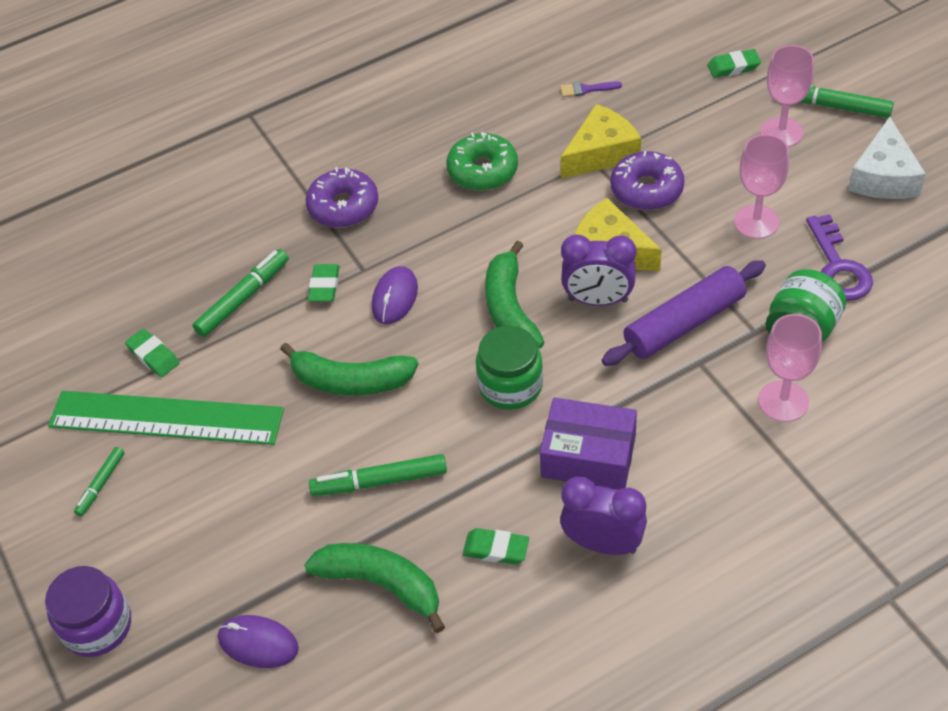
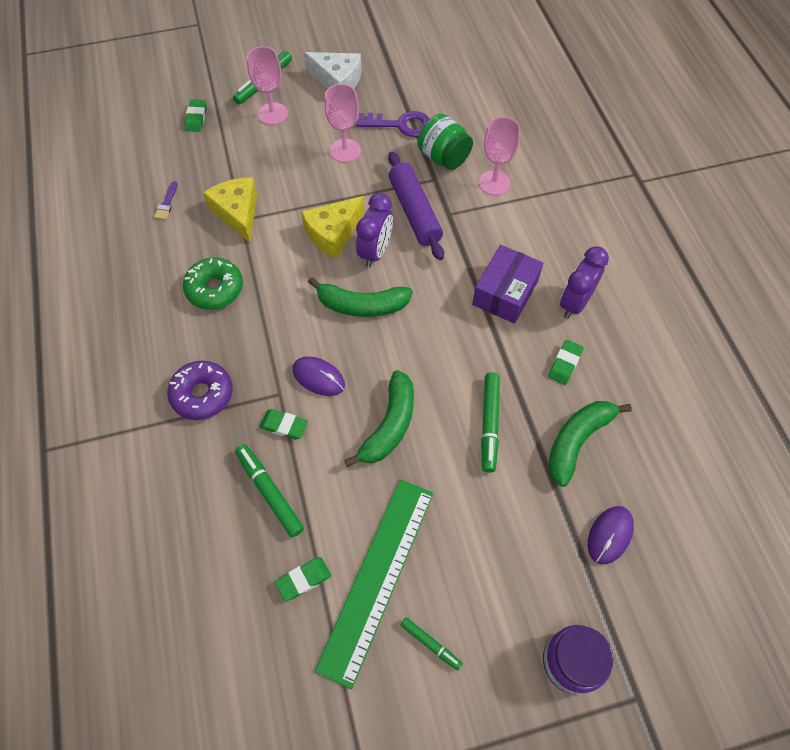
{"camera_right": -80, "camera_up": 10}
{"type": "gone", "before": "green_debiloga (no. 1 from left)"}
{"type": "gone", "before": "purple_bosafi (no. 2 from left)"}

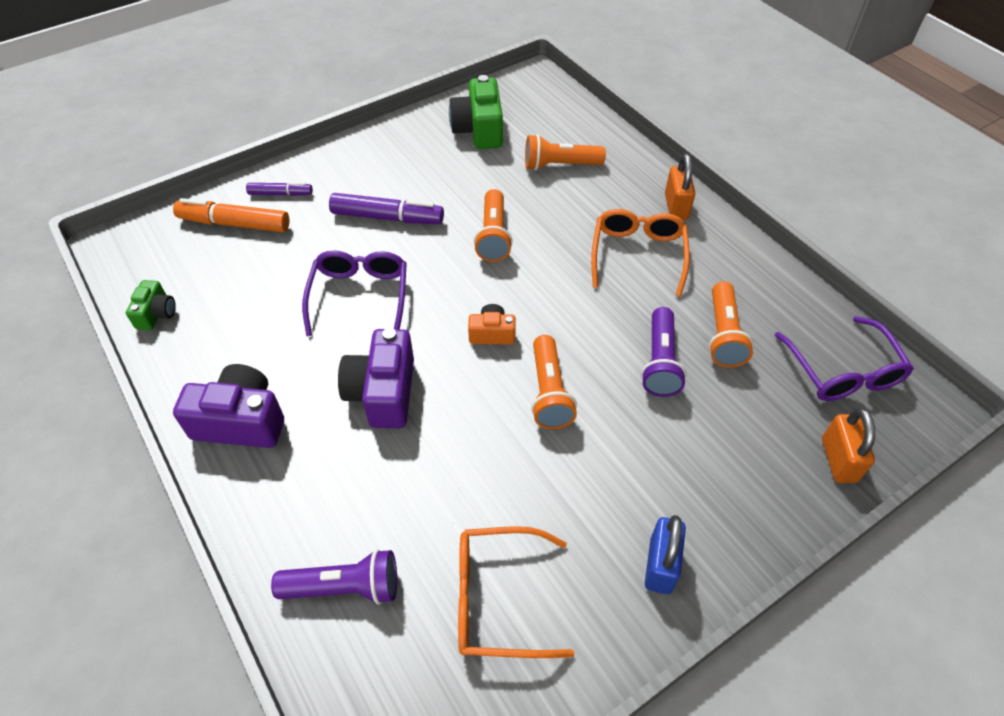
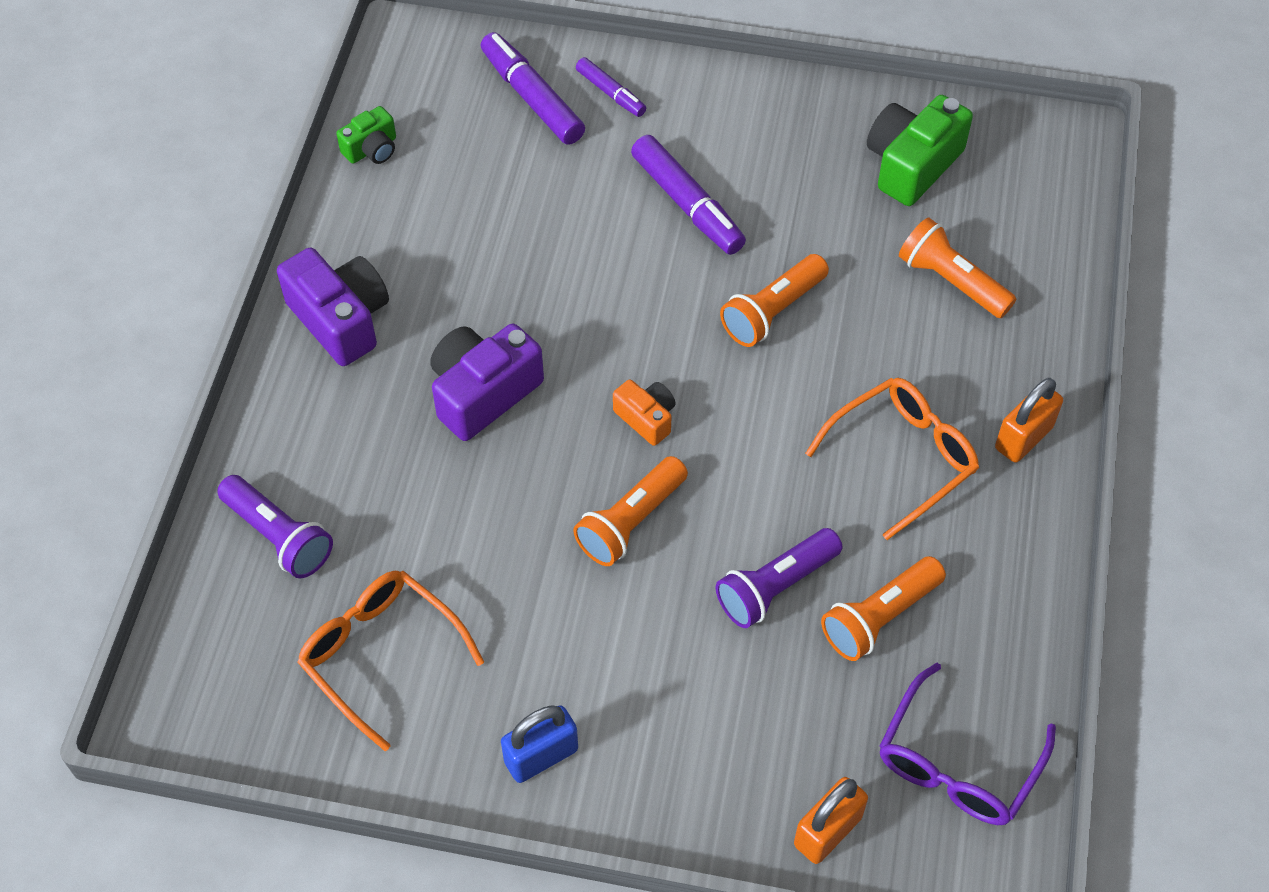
{"camera_right": 45, "camera_up": 5}
{"type": "repainted", "before": "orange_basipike", "after": "purple_basipike (no. 1 from left)"}
{"type": "gone", "before": "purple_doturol (no. 1 from left)"}

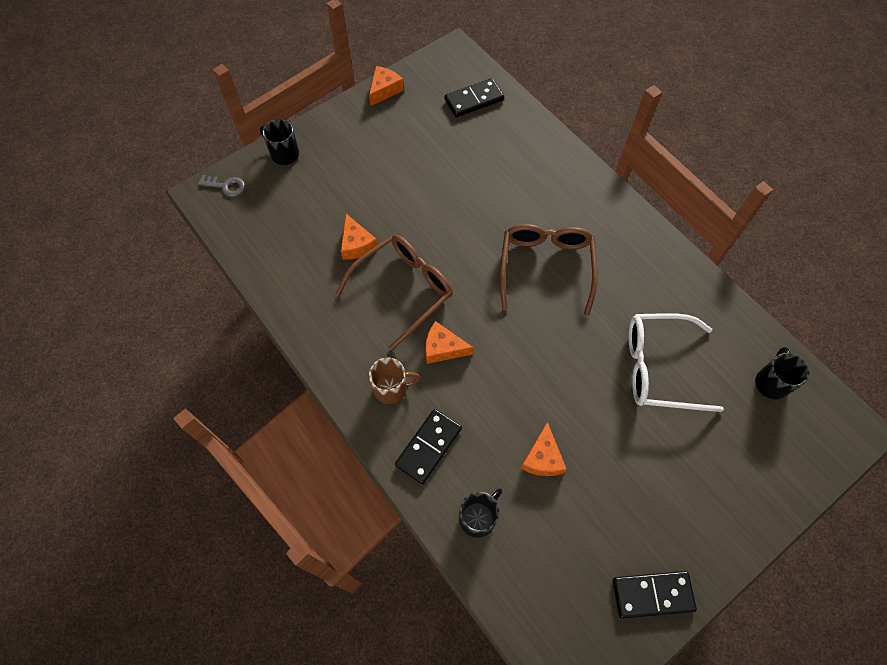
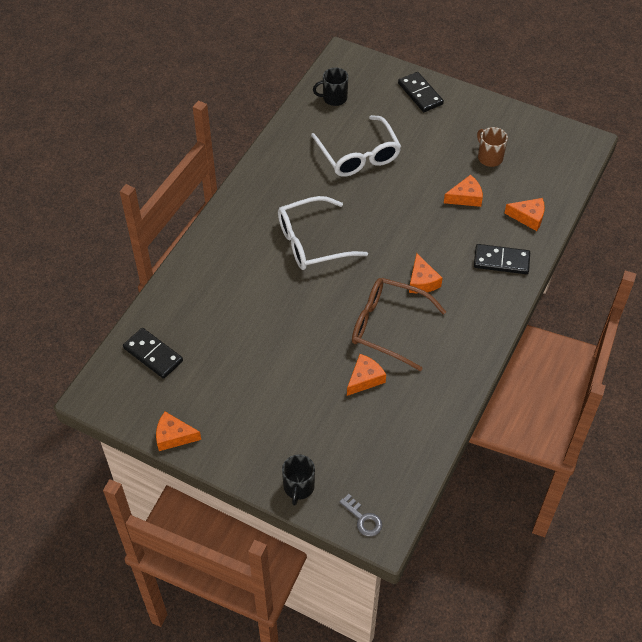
{"camera_right": -115, "camera_up": -10}
{"type": "rotated", "before": "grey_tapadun", "turn": 150}
{"type": "shifted", "before": "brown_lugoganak"}
{"type": "swapped", "before": "black_lugoganak (no. 2 from left)", "after": "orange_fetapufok (no. 5 from left)"}
{"type": "repainted", "before": "brown_doturol (no. 2 from left)", "after": "white_doturol (no. 1 from left)"}
{"type": "shifted", "before": "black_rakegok (no. 3 from left in the first image)", "after": "black_rakegok (no. 2 from left)"}

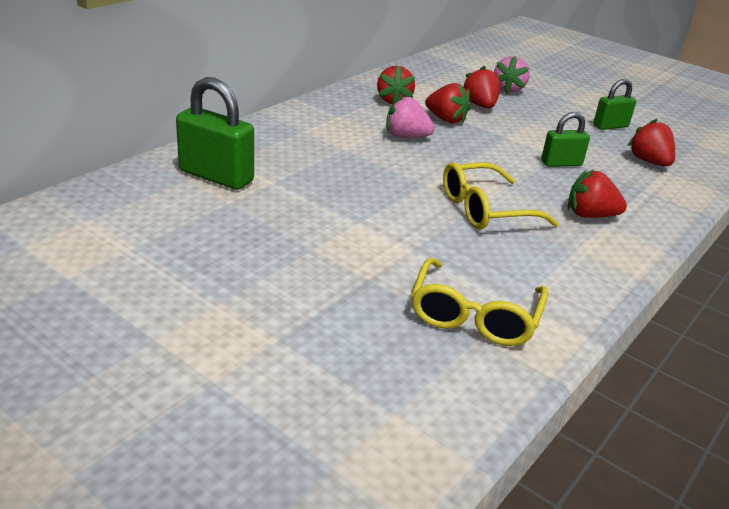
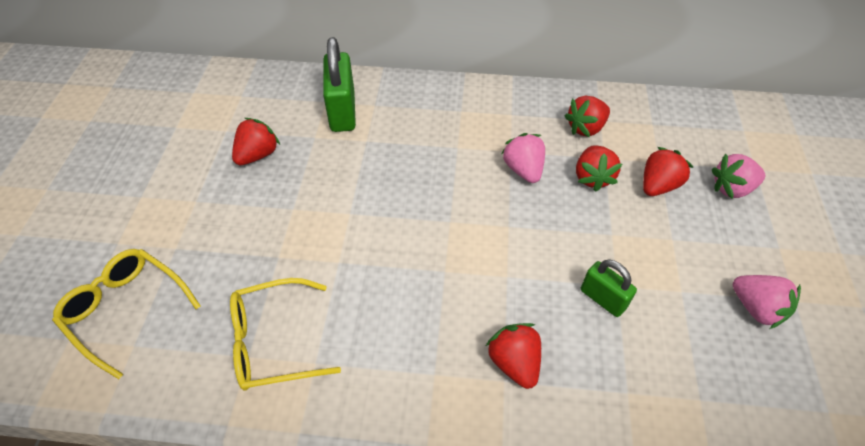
{"camera_right": 60, "camera_up": 20}
{"type": "shifted", "before": "yellow_doturol (no. 2 from left in the first image)", "after": "yellow_doturol (no. 1 from left)"}
{"type": "swapped", "before": "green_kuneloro (no. 3 from left)", "after": "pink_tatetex (no. 3 from left)"}
{"type": "shifted", "before": "red_tatetex (no. 5 from left in the first image)", "after": "red_tatetex (no. 1 from left)"}

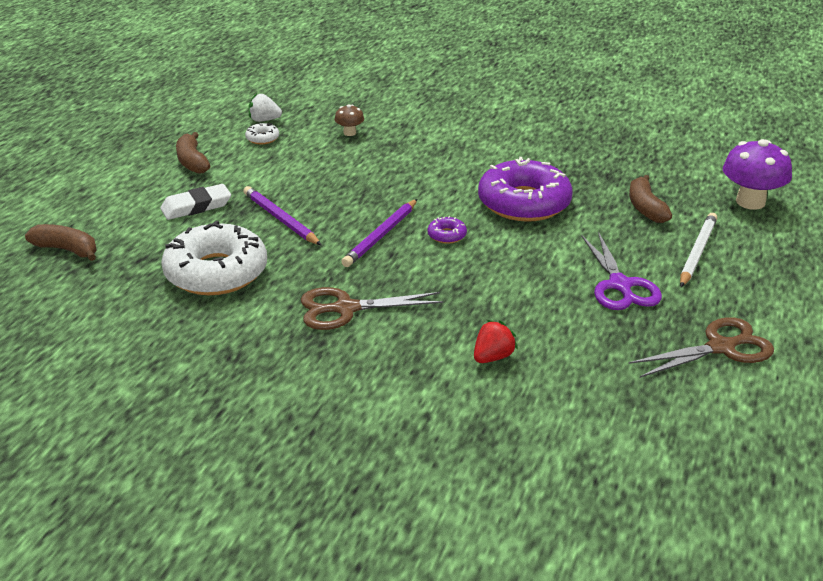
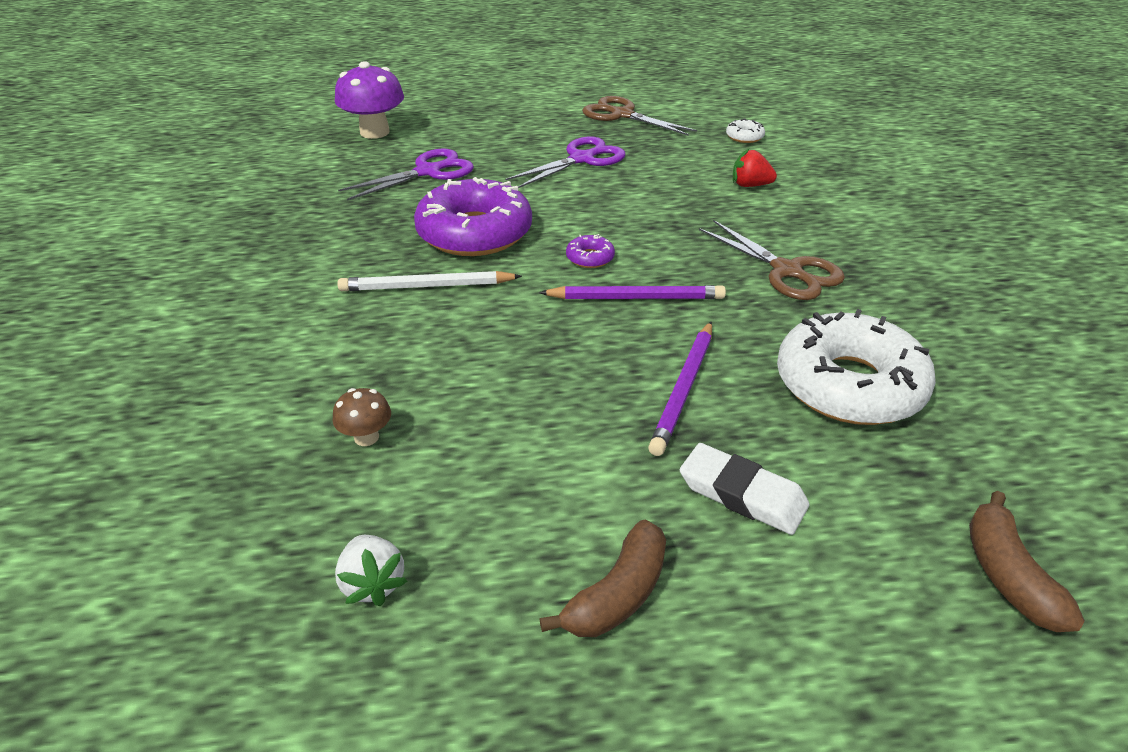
{"camera_right": -120, "camera_up": 5}
{"type": "shifted", "before": "white_bosafi (no. 2 from left in the first image)", "after": "white_bosafi (no. 1 from left)"}
{"type": "swapped", "before": "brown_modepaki (no. 3 from left)", "after": "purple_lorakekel (no. 1 from left)"}
{"type": "shifted", "before": "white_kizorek"}

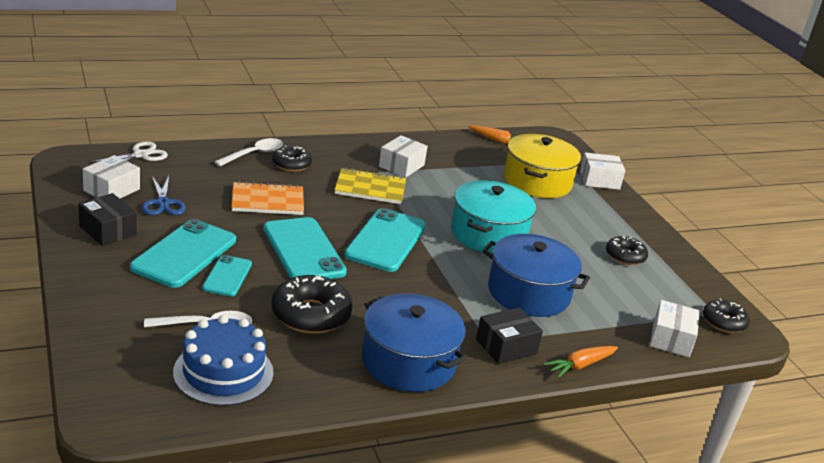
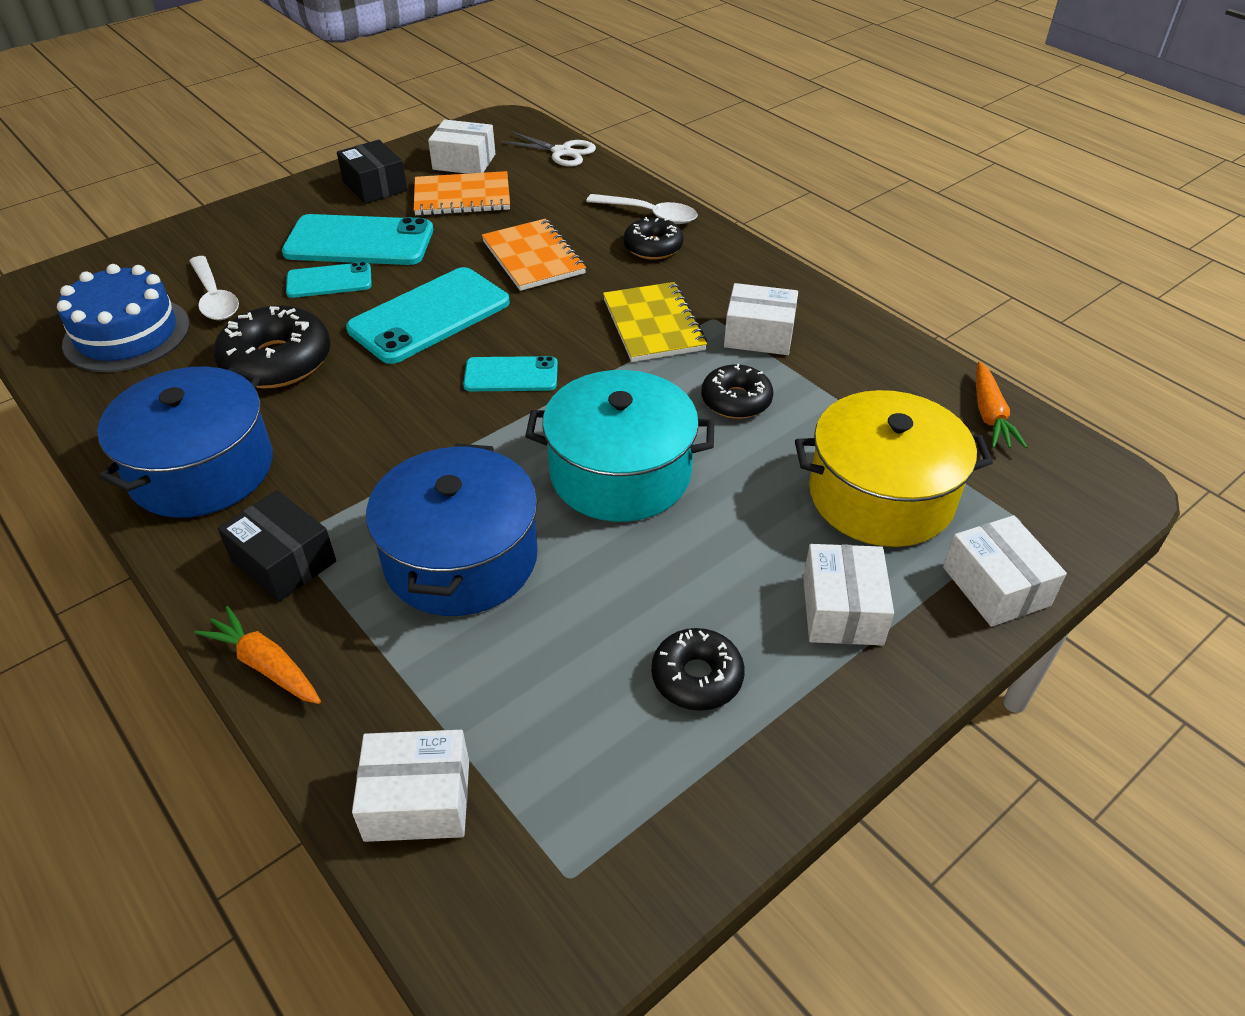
{"camera_right": 75, "camera_up": 15}
{"type": "rotated", "before": "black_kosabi (no. 1 from left in the first image)", "turn": -60}
{"type": "swapped", "before": "blue_lorakekel", "after": "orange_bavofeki (no. 1 from left)"}
{"type": "scaled", "before": "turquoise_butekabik (no. 4 from left)", "scale": 0.57}
{"type": "shifted", "before": "black_bosafi (no. 4 from left)"}
{"type": "new", "after": "white_kosabi (no. 4 from left)"}

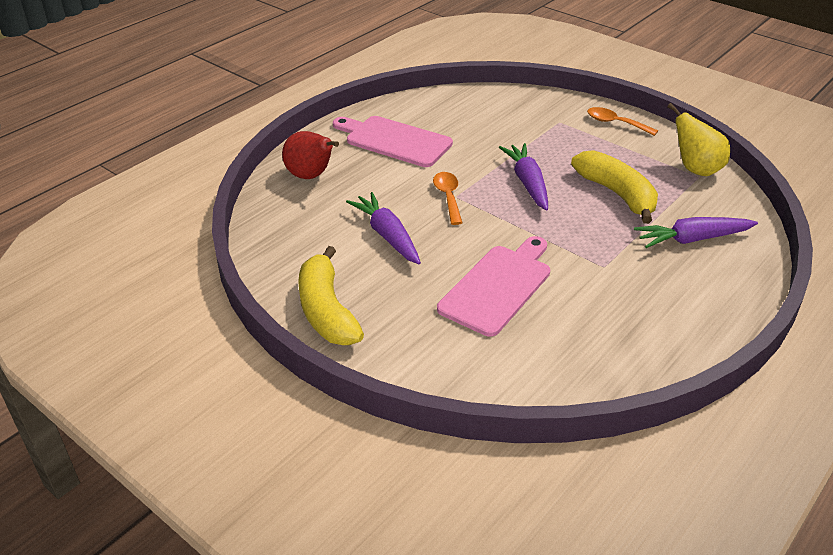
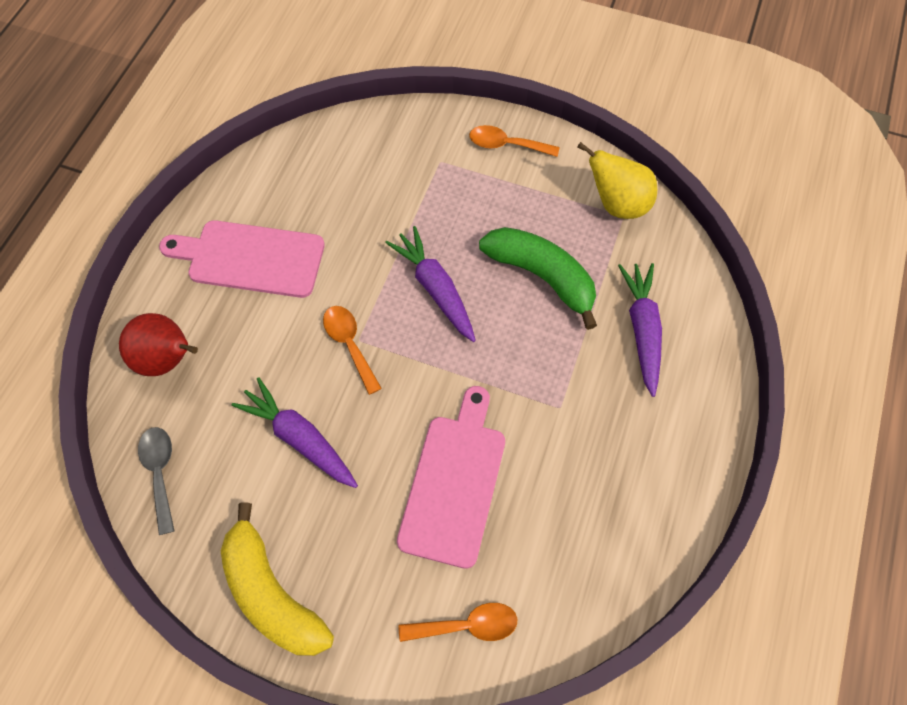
{"camera_right": -20, "camera_up": 25}
{"type": "repainted", "before": "yellow_modepaki (no. 2 from left)", "after": "green_modepaki"}
{"type": "rotated", "before": "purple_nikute (no. 3 from left)", "turn": 120}
{"type": "new", "after": "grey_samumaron"}
{"type": "new", "after": "orange_samumaron (no. 2 from left)"}

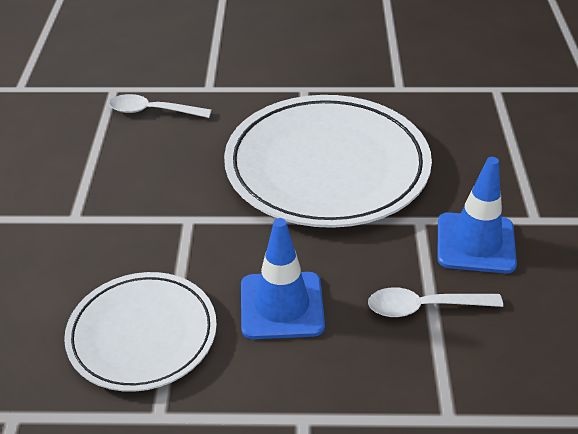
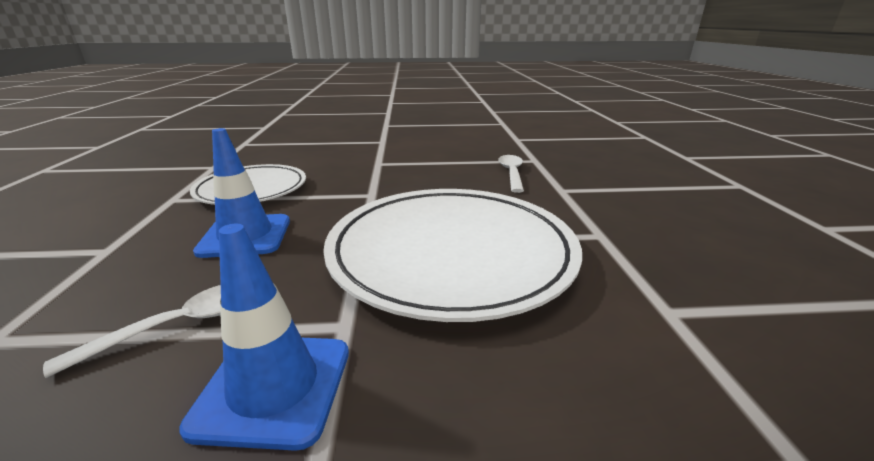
{"camera_right": 85, "camera_up": -15}
{"type": "rotated", "before": "white_samumaron (no. 2 from left in the first image)", "turn": 60}

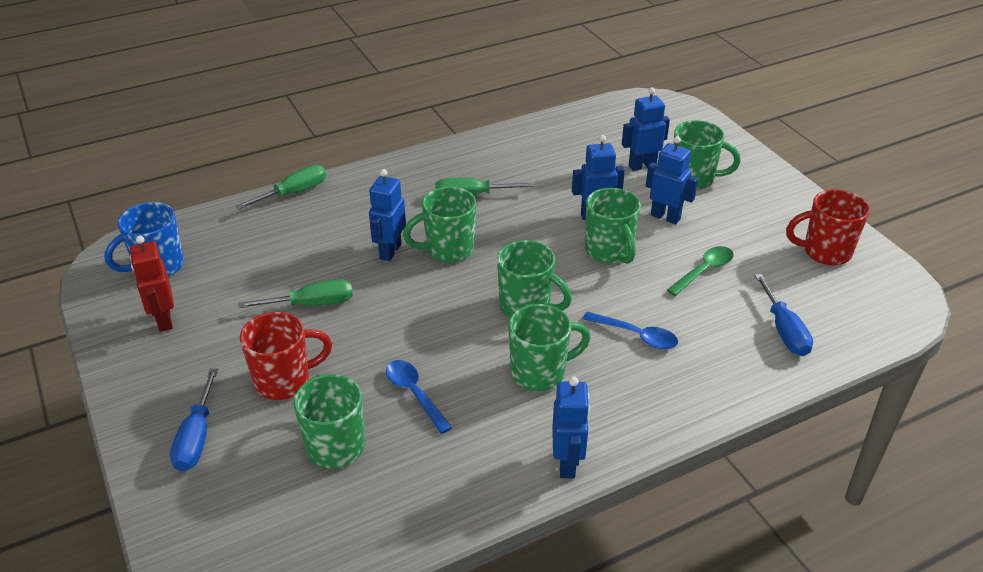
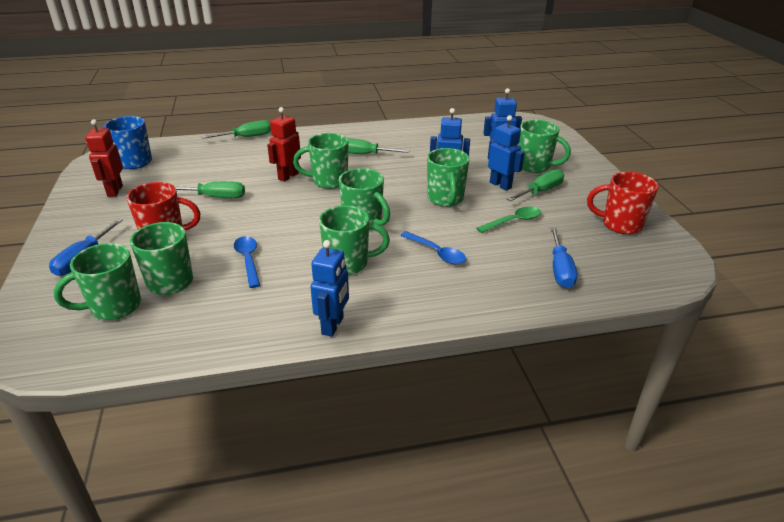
{"camera_right": 15, "camera_up": -5}
{"type": "repainted", "before": "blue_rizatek (no. 1 from left)", "after": "red_rizatek (no. 2 from left)"}
{"type": "new", "after": "green_lugoganak (no. 1 from left)"}
{"type": "new", "after": "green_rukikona (no. 4 from left)"}

